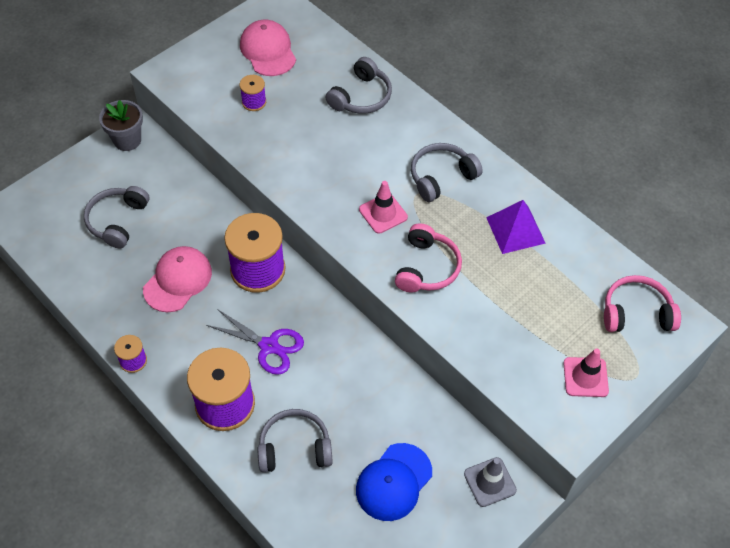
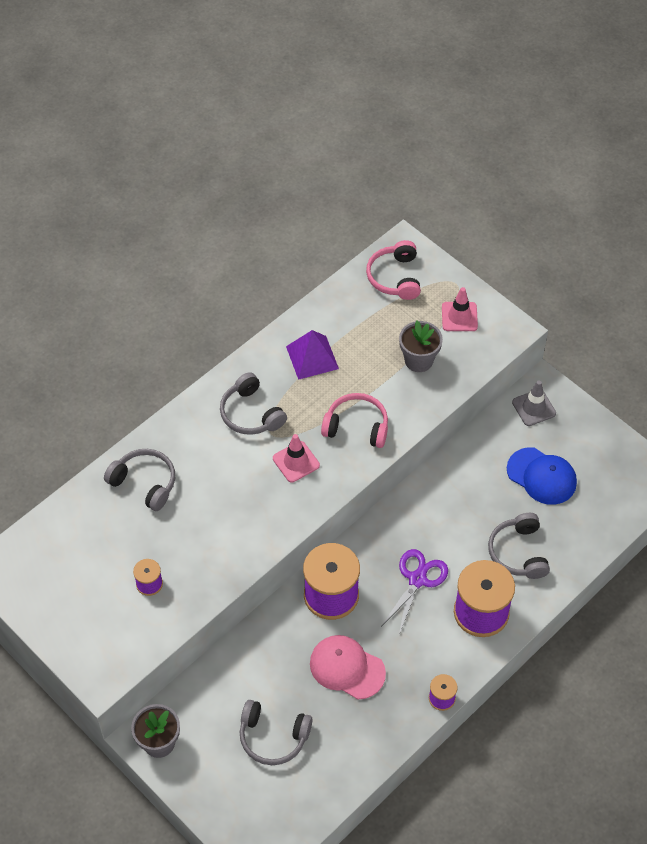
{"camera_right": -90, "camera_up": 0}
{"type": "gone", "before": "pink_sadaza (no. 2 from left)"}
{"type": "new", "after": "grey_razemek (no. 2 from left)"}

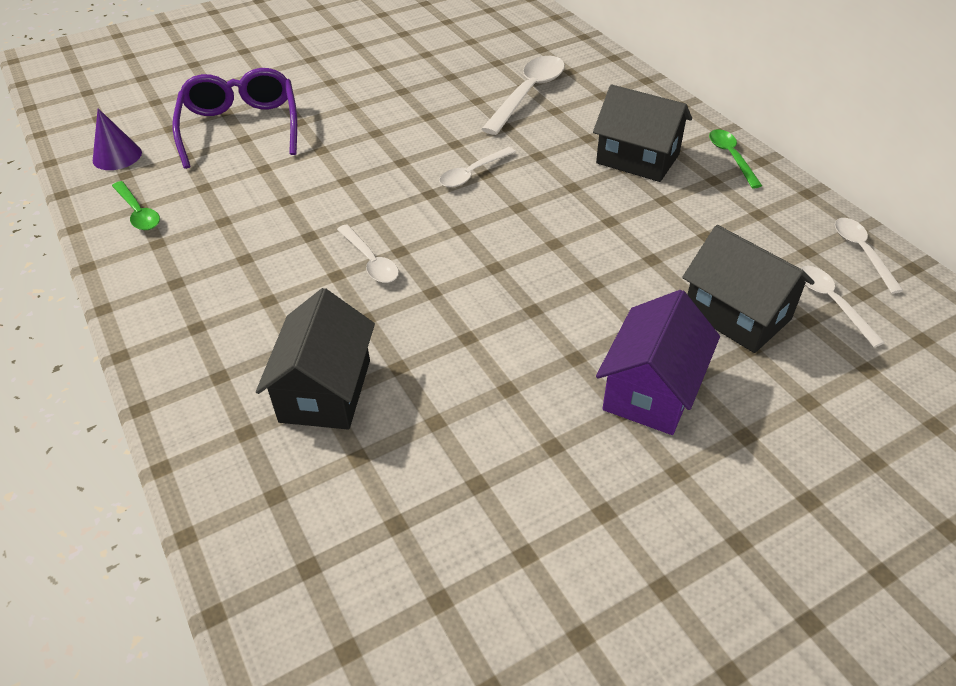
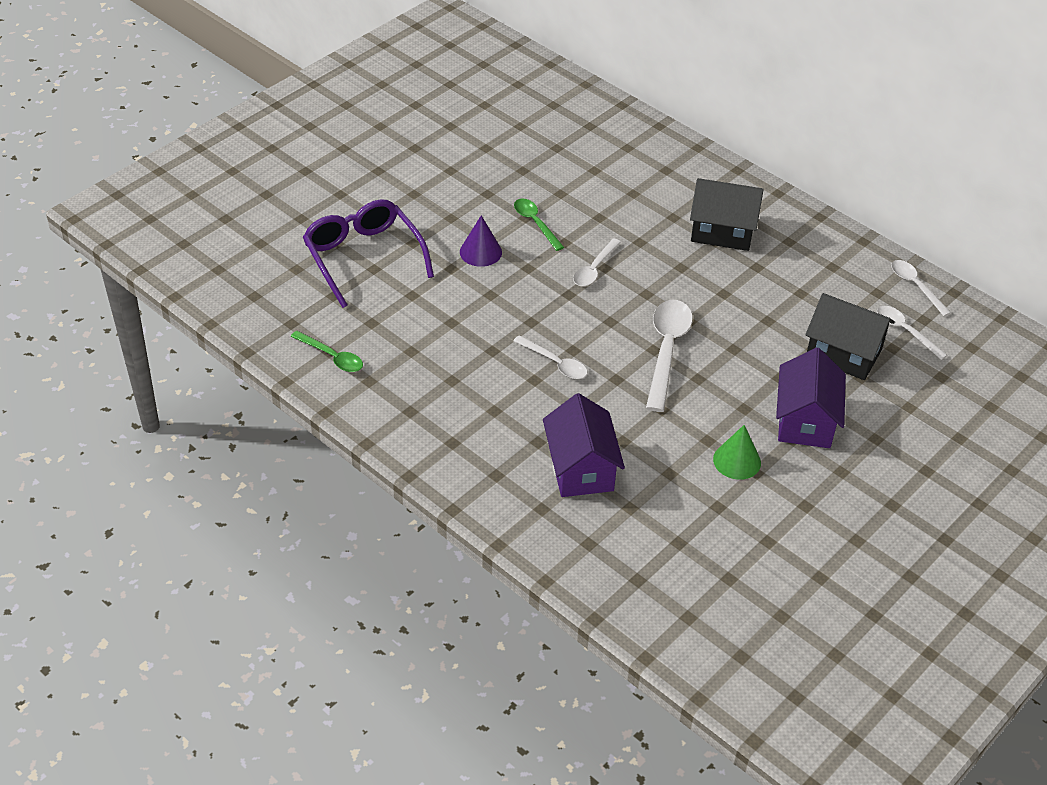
{"camera_right": -20, "camera_up": 0}
{"type": "shifted", "before": "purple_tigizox"}
{"type": "repainted", "before": "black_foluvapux (no. 1 from left)", "after": "purple_foluvapux (no. 1 from left)"}
{"type": "shifted", "before": "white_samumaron (no. 3 from left)"}
{"type": "shifted", "before": "green_samumaron (no. 2 from left)"}
{"type": "new", "after": "green_tigizox"}

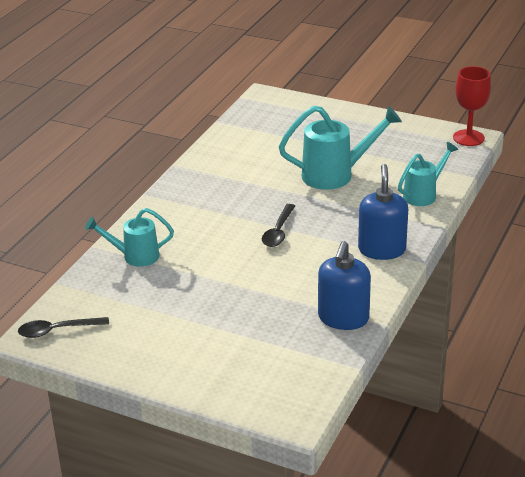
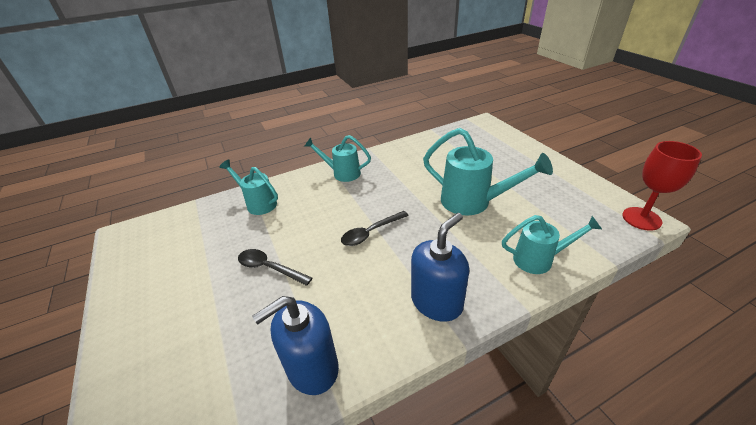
{"camera_right": 40, "camera_up": 5}
{"type": "shifted", "before": "black_samumaron (no. 1 from left)"}
{"type": "new", "after": "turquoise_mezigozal (no. 2 from left)"}

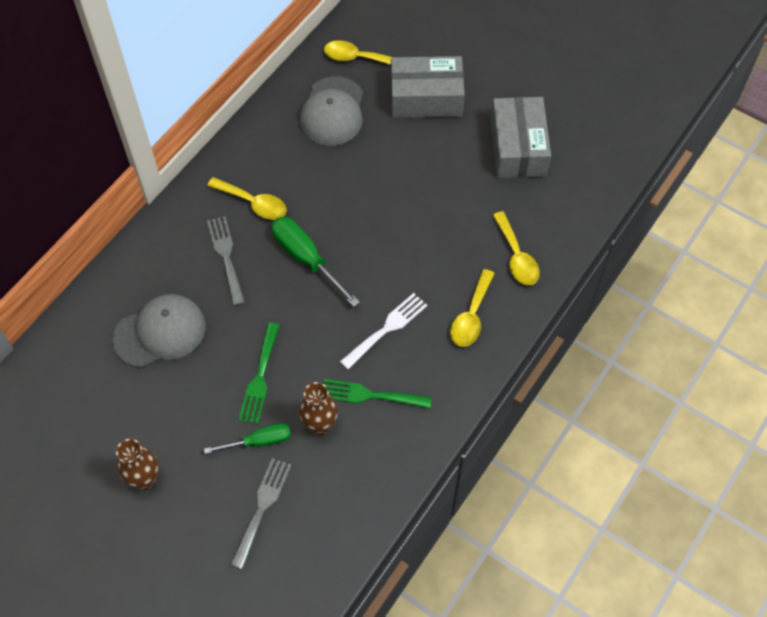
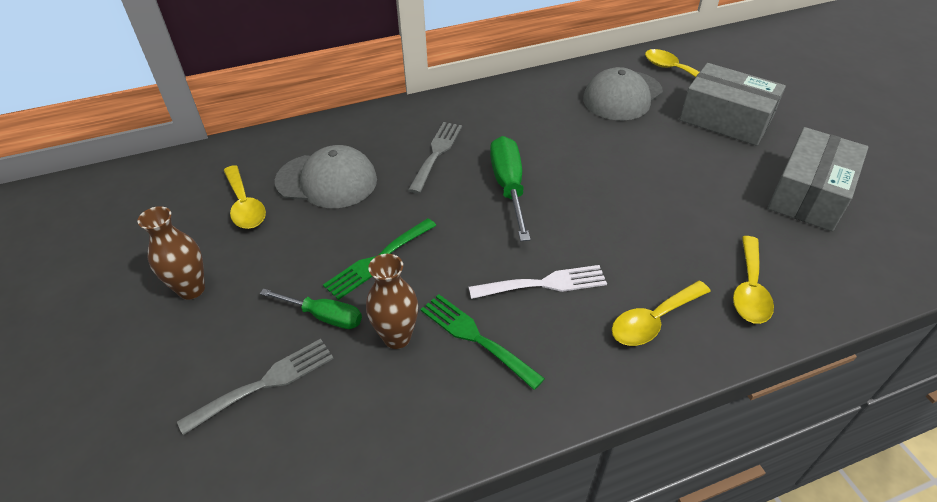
{"camera_right": 35, "camera_up": -15}
{"type": "shifted", "before": "yellow_samumaron (no. 1 from left)"}

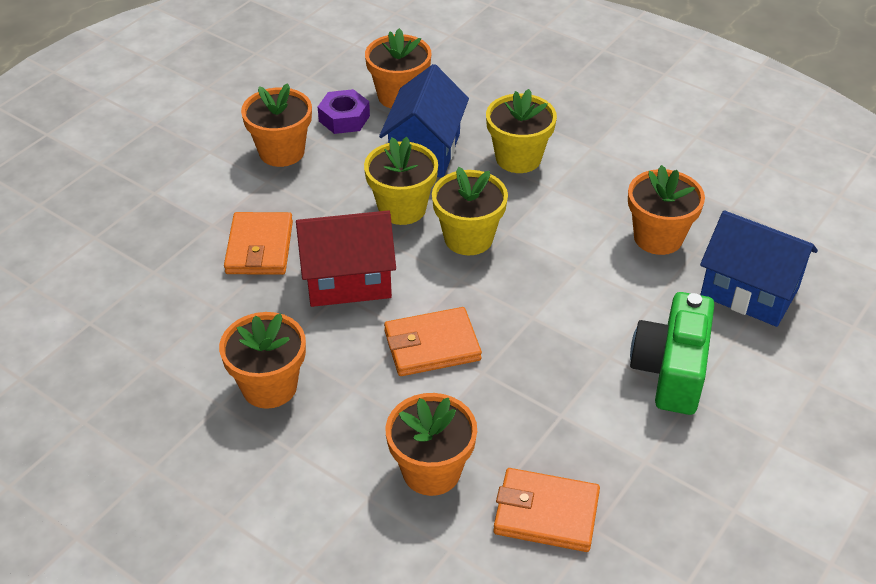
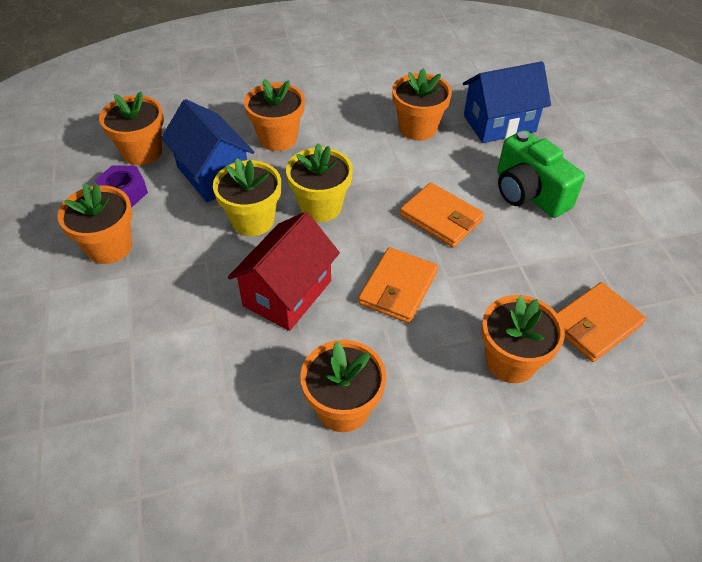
{"camera_right": -50, "camera_up": 5}
{"type": "shifted", "before": "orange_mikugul (no. 1 from left in the first image)", "after": "orange_mikugul (no. 2 from left)"}
{"type": "repainted", "before": "yellow_razemek (no. 3 from left)", "after": "orange_razemek (no. 3 from left)"}

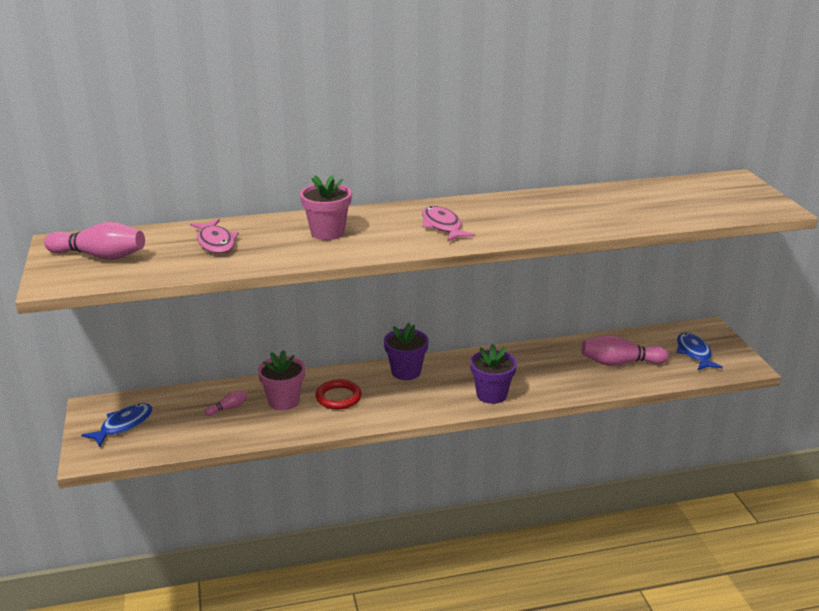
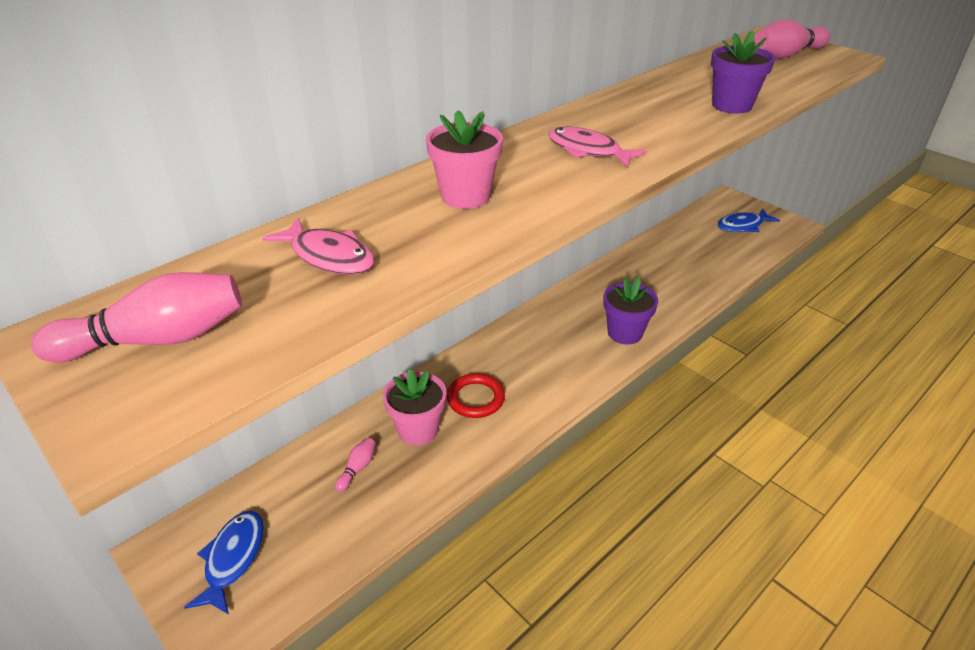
{"camera_right": -30, "camera_up": 10}
{"type": "shifted", "before": "purple_razemek (no. 1 from left in the first image)", "after": "purple_razemek (no. 2 from left)"}
{"type": "shifted", "before": "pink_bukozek (no. 3 from left)"}
{"type": "rotated", "before": "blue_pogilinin (no. 2 from left)", "turn": -75}

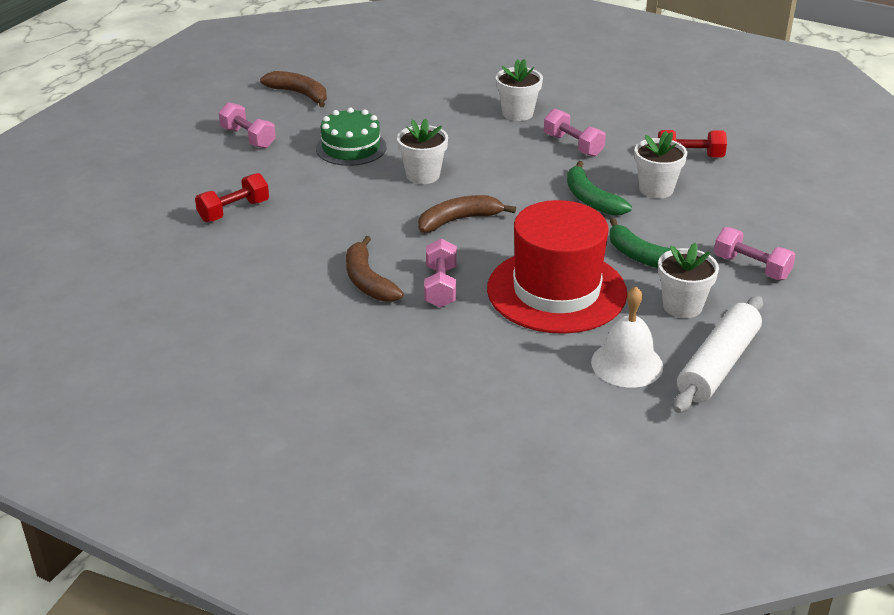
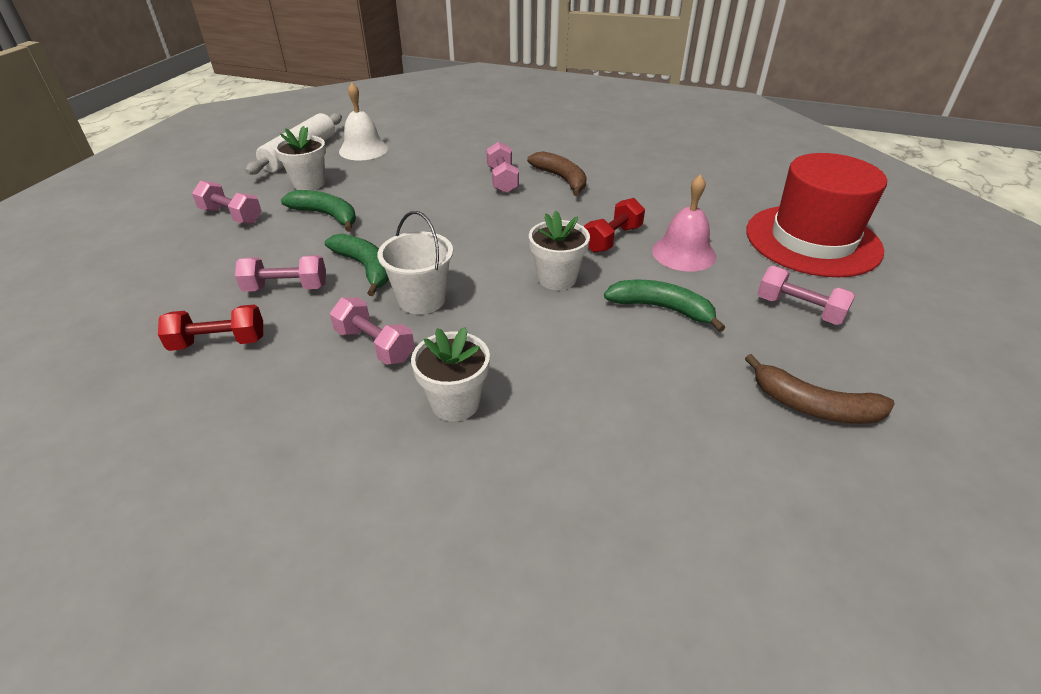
{"camera_right": 170, "camera_up": 5}
{"type": "shifted", "before": "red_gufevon (no. 1 from left in the first image)", "after": "red_gufevon (no. 2 from left)"}
{"type": "swapped", "before": "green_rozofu", "after": "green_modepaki (no. 3 from left)"}
{"type": "gone", "before": "brown_modepaki (no. 3 from left)"}
{"type": "shifted", "before": "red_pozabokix"}
{"type": "swapped", "before": "white_razemek (no. 3 from left)", "after": "pink_gufevon (no. 2 from left)"}
{"type": "new", "after": "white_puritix"}
{"type": "new", "after": "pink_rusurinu"}

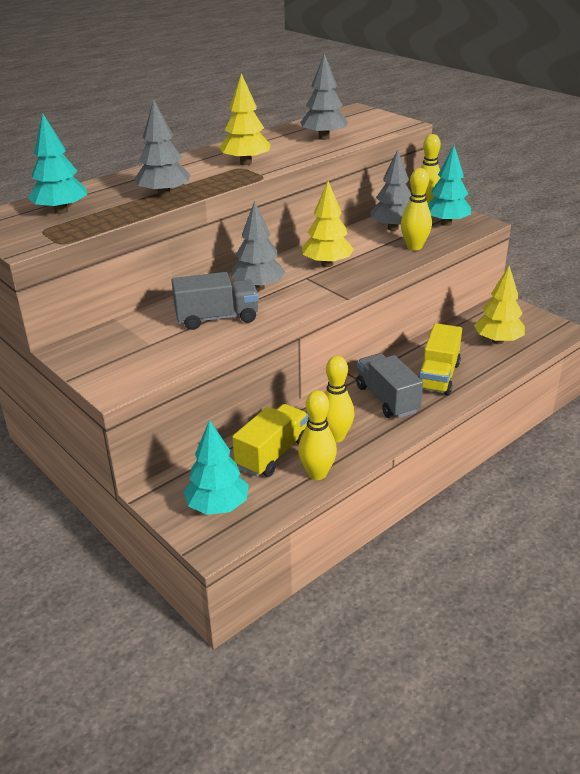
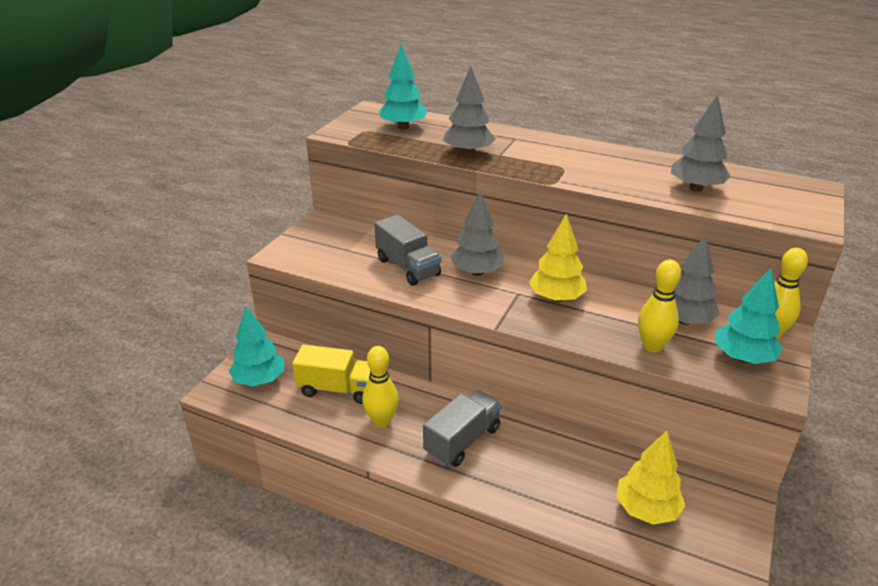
{"camera_right": 65, "camera_up": 0}
{"type": "gone", "before": "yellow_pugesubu (no. 1 from left)"}
{"type": "gone", "before": "yellow_bukozek (no. 1 from left)"}
{"type": "gone", "before": "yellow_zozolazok (no. 2 from left)"}

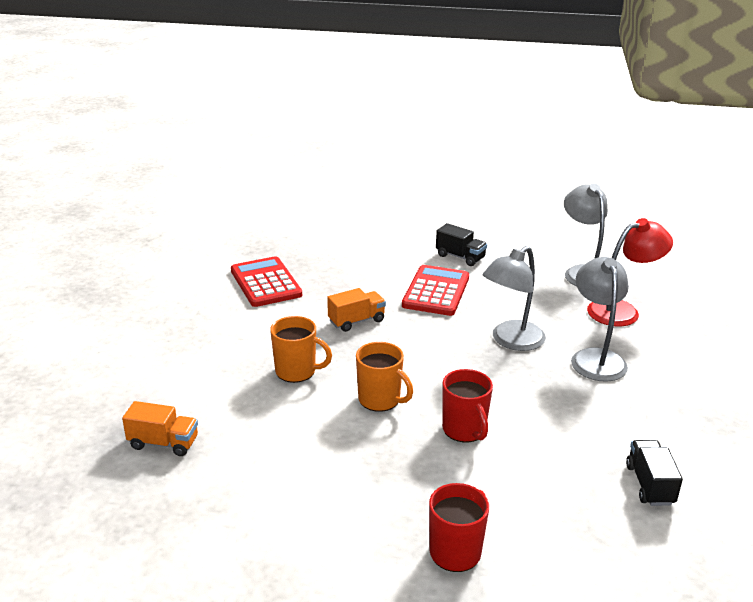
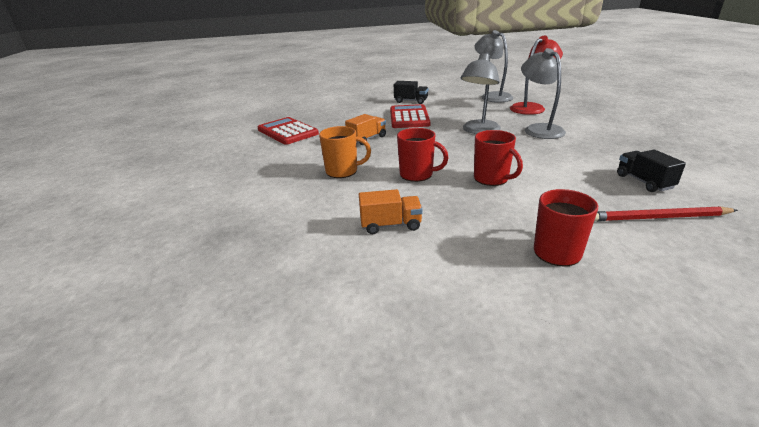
{"camera_right": -15, "camera_up": 0}
{"type": "shifted", "before": "orange_zozolazok (no. 1 from left in the first image)", "after": "orange_zozolazok (no. 2 from left)"}
{"type": "repainted", "before": "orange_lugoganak (no. 2 from left)", "after": "red_lugoganak (no. 1 from left)"}
{"type": "new", "after": "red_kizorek"}

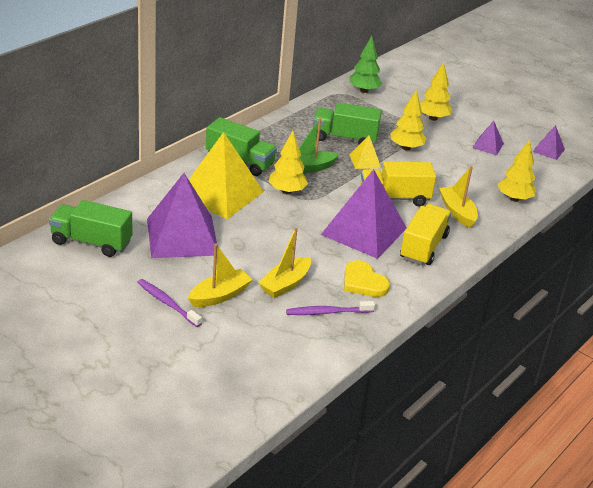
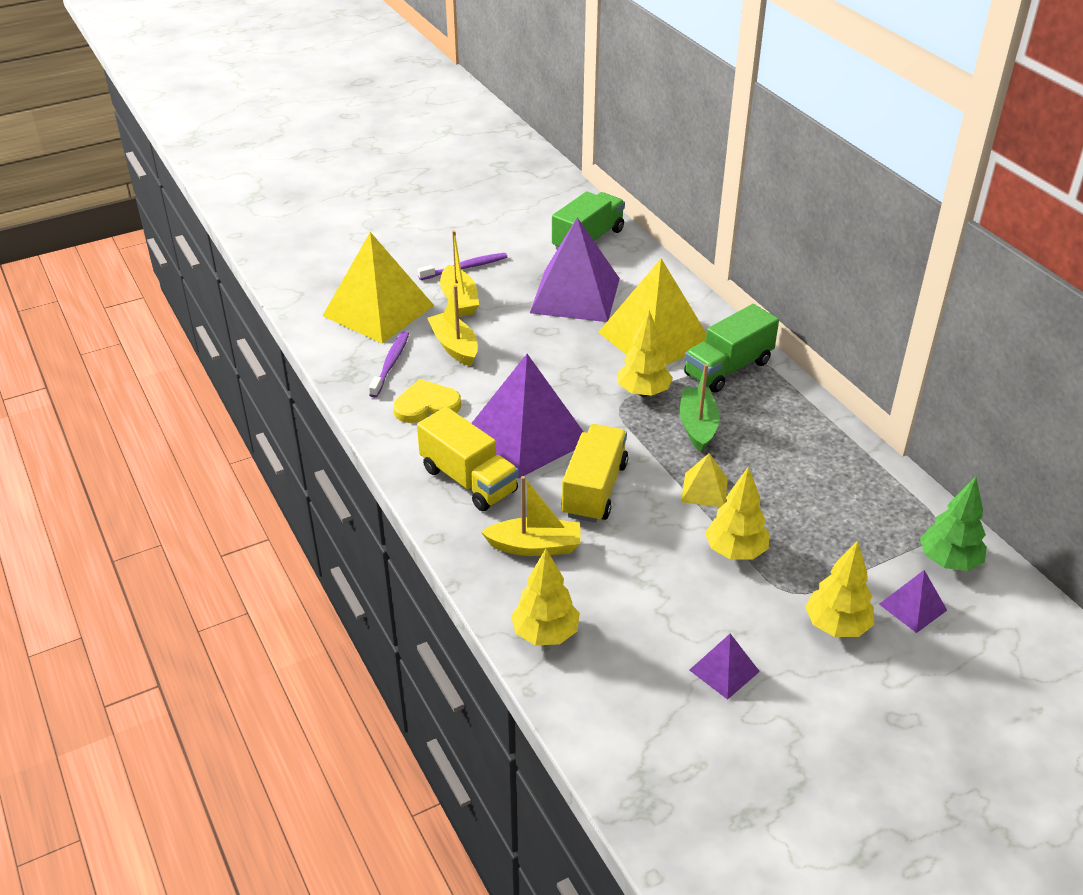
{"camera_right": 115, "camera_up": 5}
{"type": "gone", "before": "green_zozolazok (no. 3 from left)"}
{"type": "shifted", "before": "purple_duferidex (no. 4 from left)"}
{"type": "new", "after": "yellow_duferidex (no. 1 from left)"}

